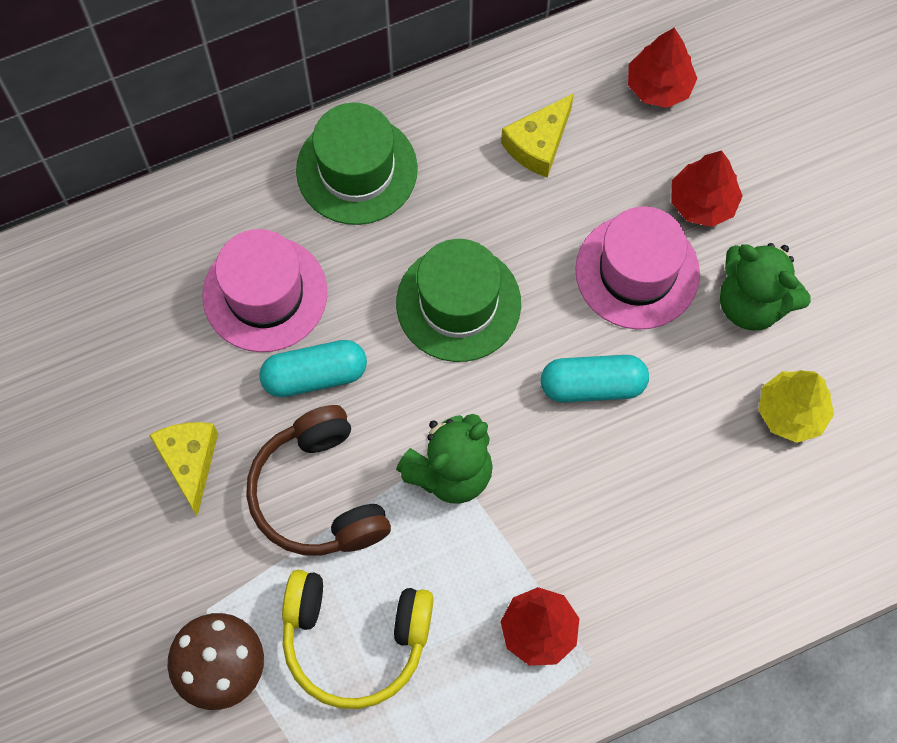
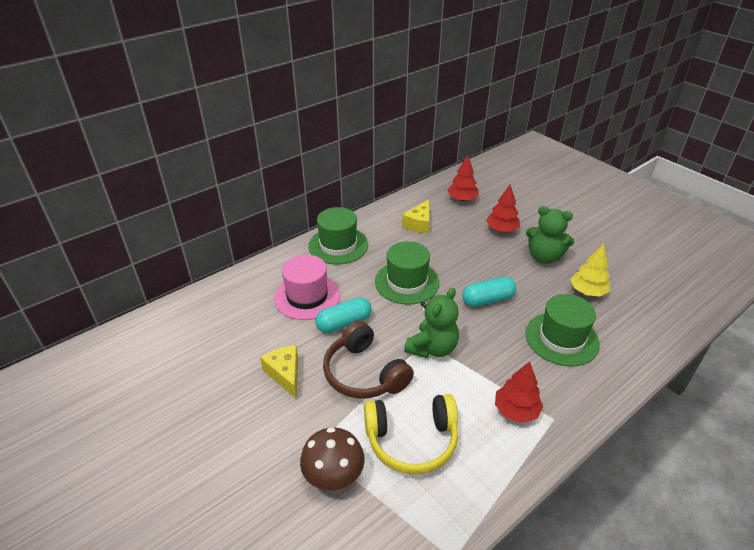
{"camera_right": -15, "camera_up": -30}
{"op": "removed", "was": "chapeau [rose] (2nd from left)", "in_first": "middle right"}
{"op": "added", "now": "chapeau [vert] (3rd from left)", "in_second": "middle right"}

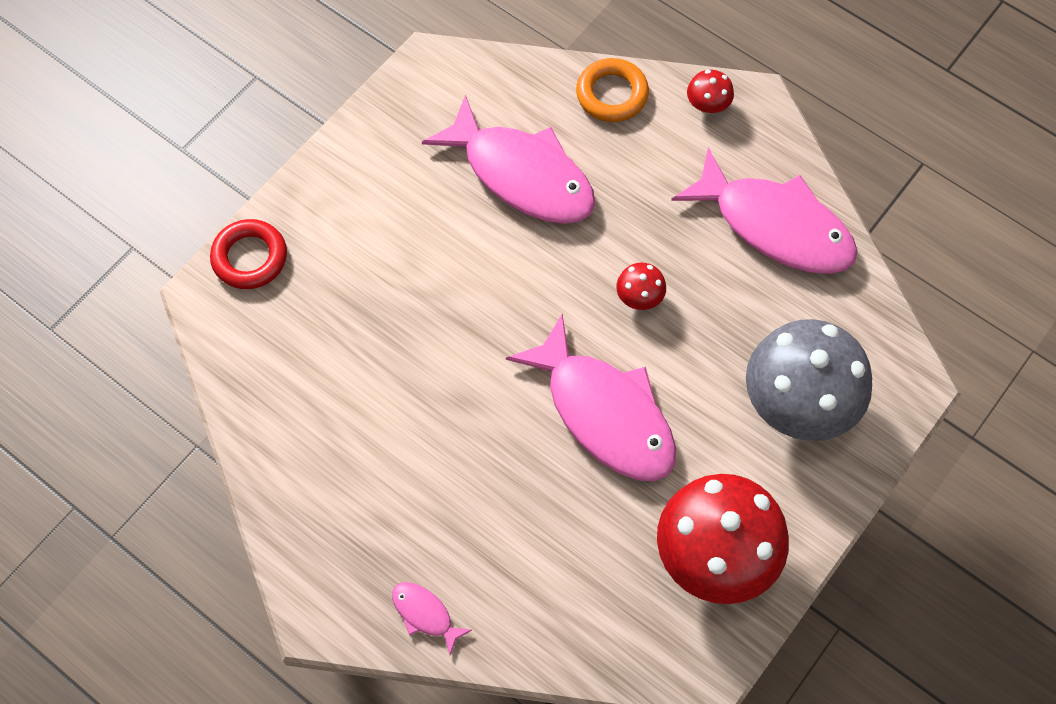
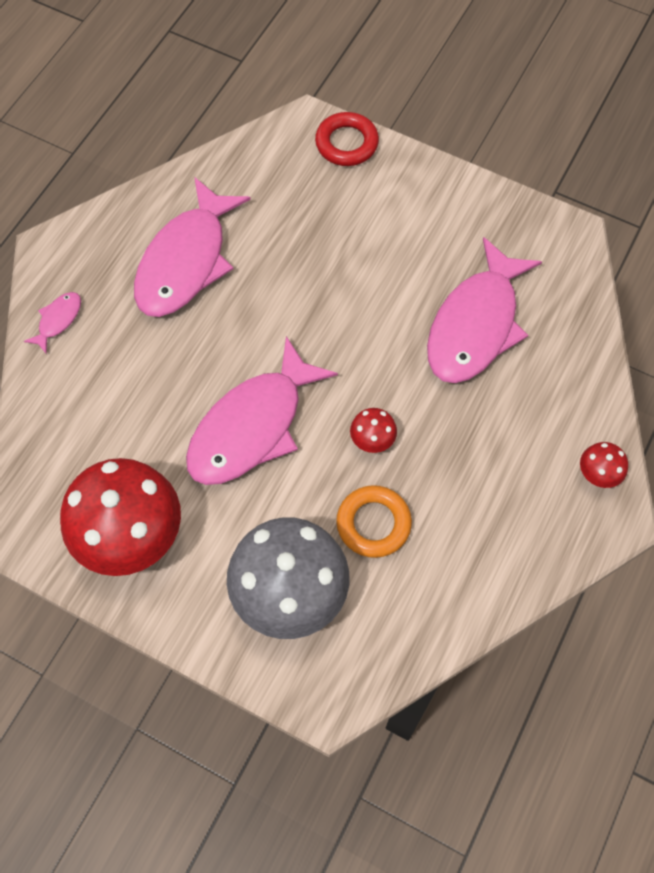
{"camera_right": 80, "camera_up": 0}
{"op": "moved", "was": "anneau [orange]", "in_first": "top centre", "in_second": "centre"}
{"op": "moved", "was": "poisson [rose] (4th from left in the first image)", "now": "poisson [rose] (2nd from left)", "in_first": "top right", "in_second": "top left"}

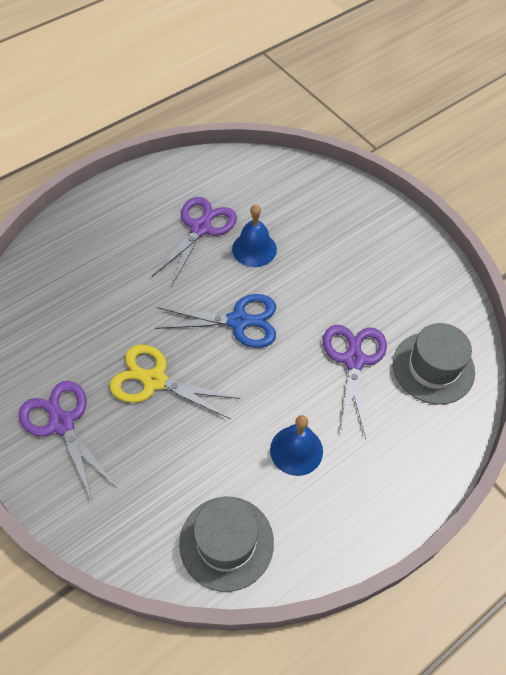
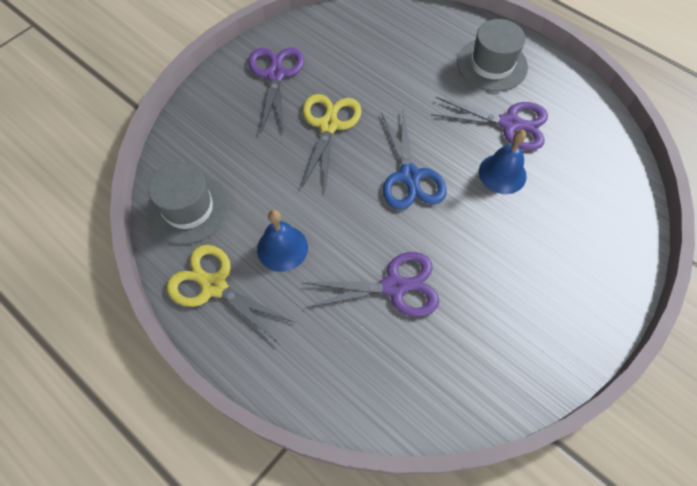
{"camera_right": 80, "camera_up": 5}
{"op": "turned", "was": "ciseaux [violet] (1st from left)", "in_first": "middle left", "in_second": "top centre", "clockwise": -45}
{"op": "moved", "was": "chapeau [gris] (2nd from left)", "in_first": "middle right", "in_second": "top right"}
{"op": "added", "now": "ciseaux [jaune] (1st from left)", "in_second": "middle left"}

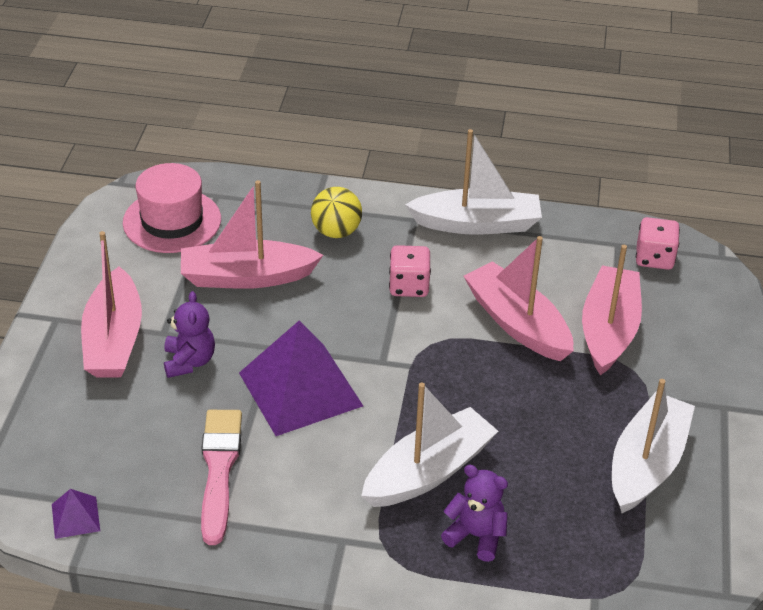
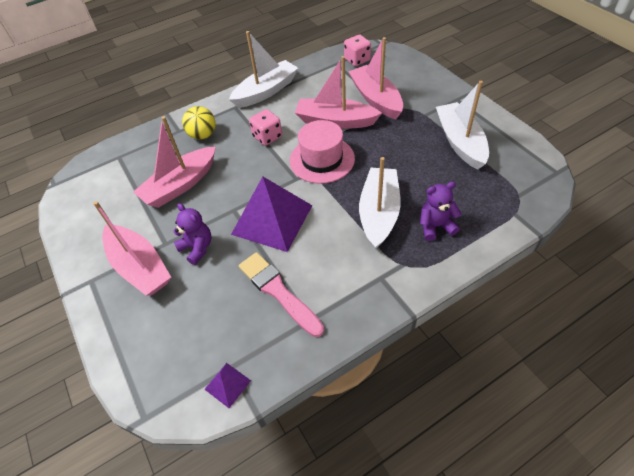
{"camera_right": -35, "camera_up": 10}
{"op": "moved", "was": "chapeau [rose]", "in_first": "middle left", "in_second": "top centre"}

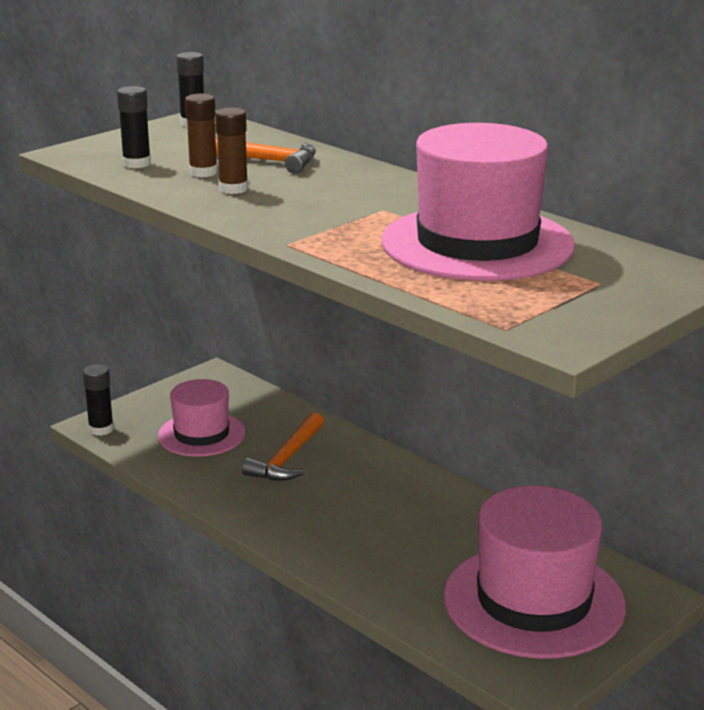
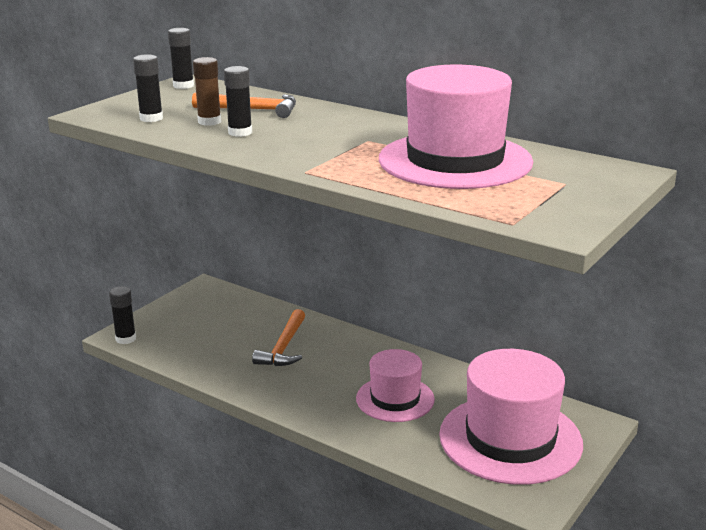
{"camera_right": -10, "camera_up": 0}
{"op": "moved", "was": "chapeau [rose] (1st from left)", "in_first": "middle left", "in_second": "bottom centre"}
{"op": "recoloured", "was": "bâton de colle [marron] (2nd from left)", "now": "bâton de colle [noir] (4th from left)", "in_first": "top left", "in_second": "top centre"}

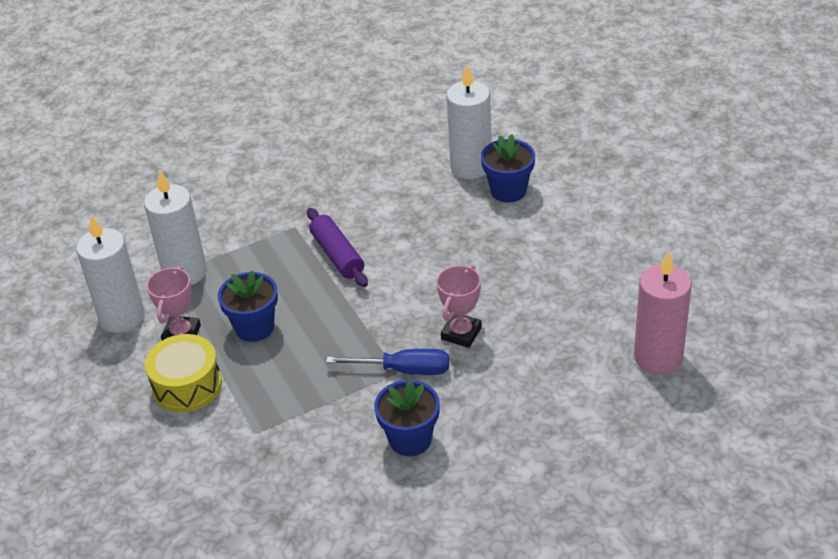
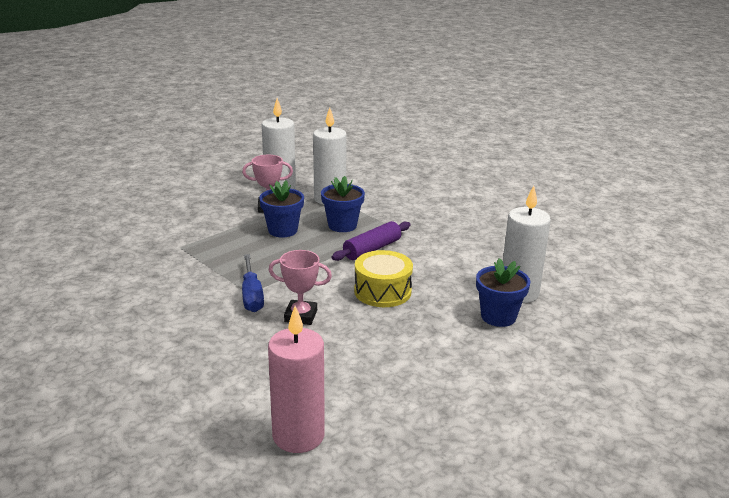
{"camera_right": 70, "camera_up": -15}
{"op": "moved", "was": "tambour [jaune]", "in_first": "bottom left", "in_second": "centre"}
{"op": "moved", "was": "pot de fleurs [bleu] (2nd from left)", "in_first": "bottom centre", "in_second": "centre"}

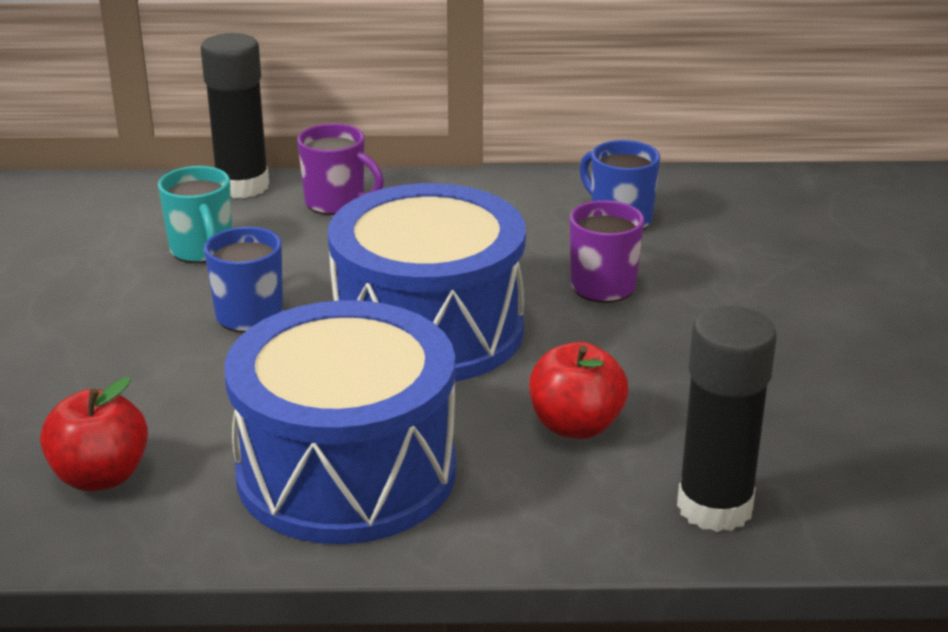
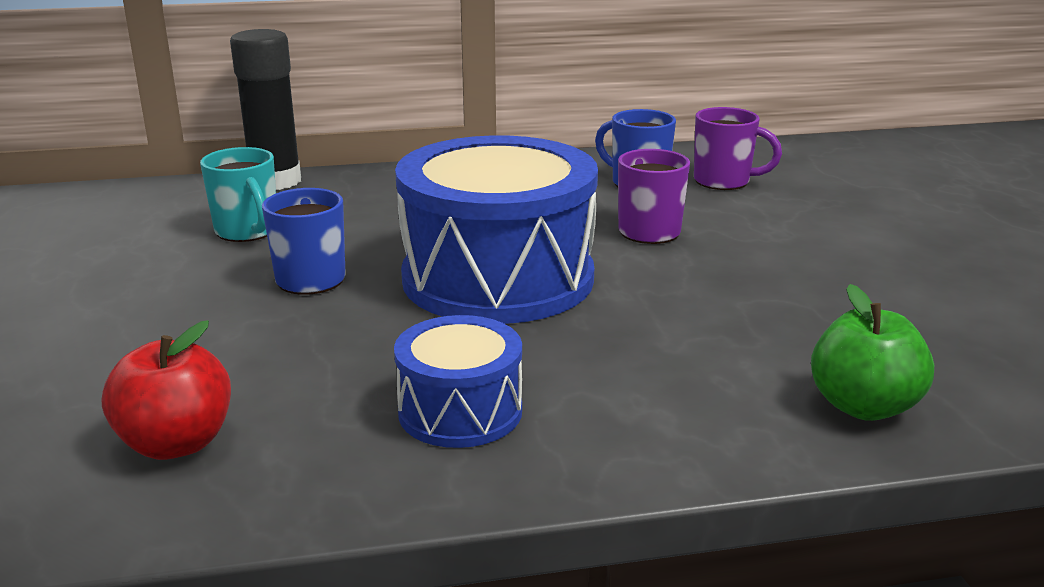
{"camera_right": -10, "camera_up": -5}
{"op": "resized", "was": "tambour [bleu] (1st from left)", "in_first": "bottom centre", "in_second": "centre", "ratio": 0.51}
{"op": "moved", "was": "tasse [violet] (1st from left in the first image)", "now": "tasse [violet] (2nd from left)", "in_first": "top centre", "in_second": "top right"}
{"op": "removed", "was": "pomme [rouge] (2nd from left)", "in_first": "centre"}
{"op": "replaced", "was": "bâton de colle [noir] (2nd from left)", "now": "pomme [vert]", "in_first": "middle right", "in_second": "middle right"}

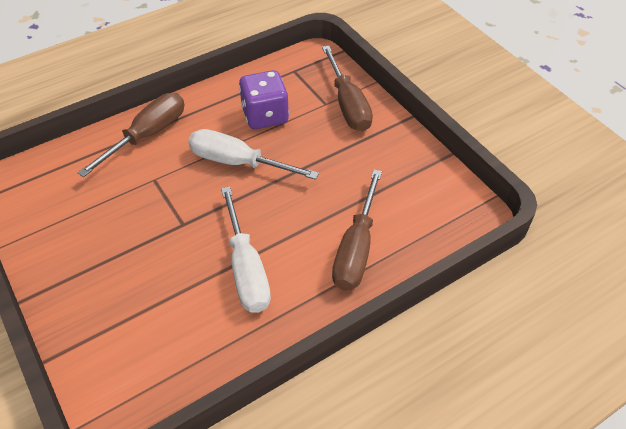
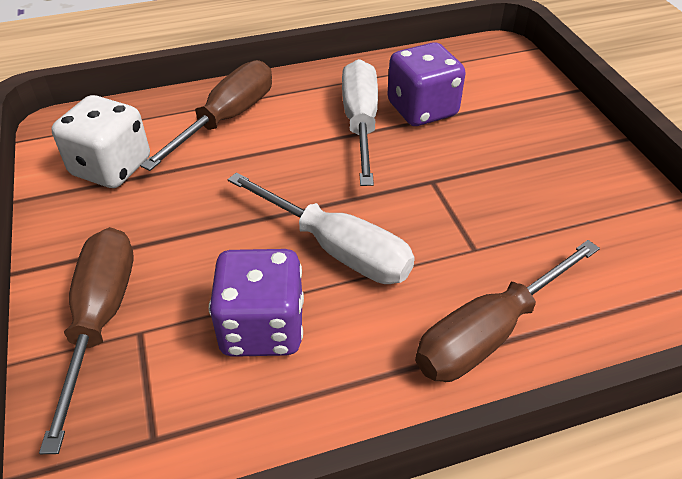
{"camera_right": -165, "camera_up": -5}
{"op": "added", "now": "dé [blanc]", "in_second": "top left"}
{"op": "added", "now": "dé [violet] (2nd from left)", "in_second": "top centre"}

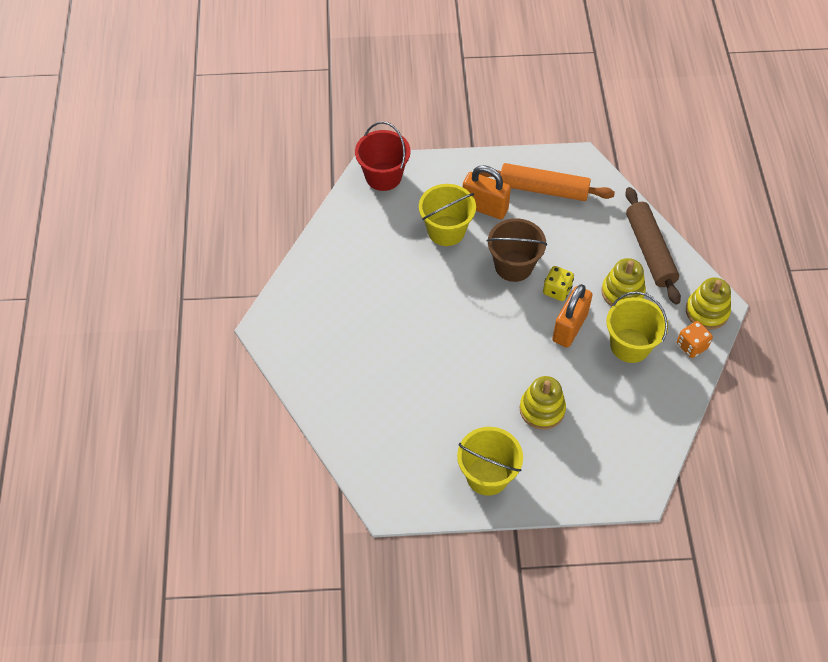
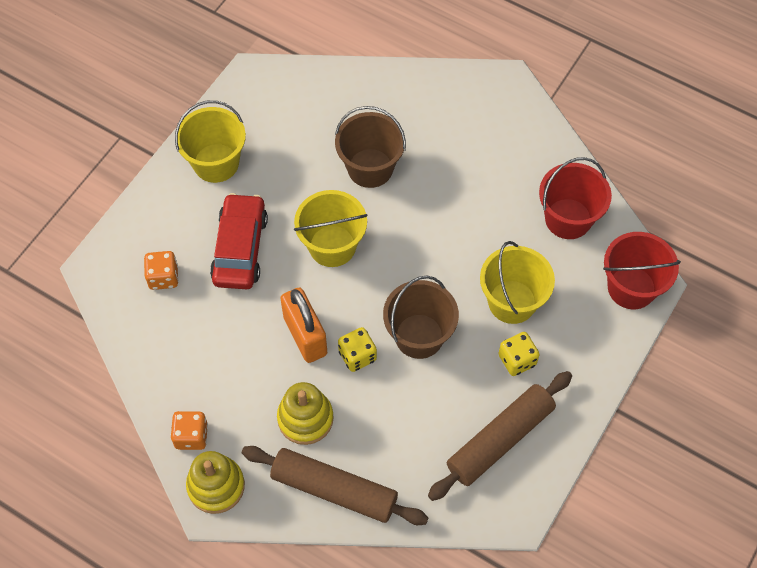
{"camera_right": 125, "camera_up": 5}
{"op": "replaced", "was": "cadenas [orange] (1st from left)", "now": "dé [jaune] (2nd from left)", "in_first": "top centre", "in_second": "middle right"}
{"op": "recoloured", "was": "rouleau à pâtisserie [orange]", "now": "rouleau à pâtisserie [marron] (2nd from left)", "in_first": "top centre", "in_second": "bottom centre"}
{"op": "replaced", "was": "jouet à empiler [jaune] (1st from left)", "now": "voiture [rouge]", "in_first": "centre", "in_second": "middle left"}
{"op": "moved", "was": "seau [jaune] (3rd from left in the first image)", "now": "seau [jaune] (2nd from left)", "in_first": "middle right", "in_second": "centre"}
{"op": "added", "now": "dé [orange] (1st from left)", "in_second": "middle left"}
{"op": "added", "now": "seau [marron] (1st from left)", "in_second": "top centre"}
{"op": "added", "now": "seau [rouge] (1st from left)", "in_second": "middle right"}

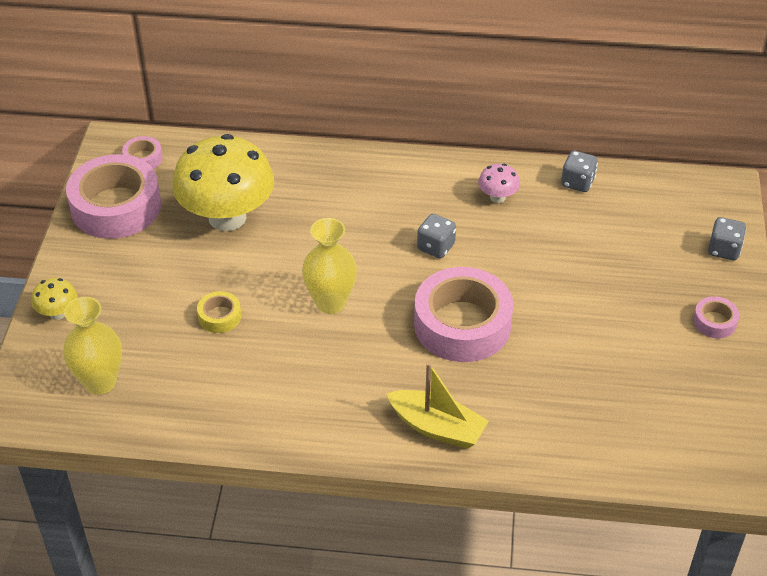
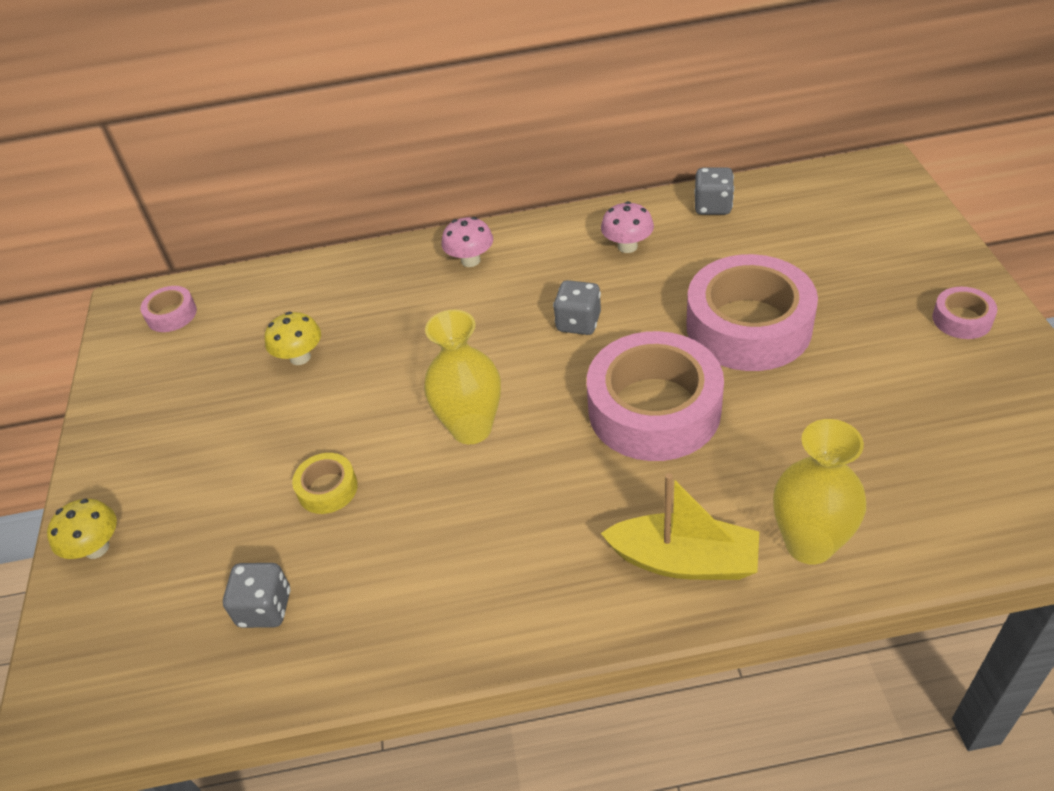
{"camera_right": -10, "camera_up": 0}
{"op": "moved", "was": "vase [jaune] (1st from left in the first image)", "now": "vase [jaune] (2nd from left)", "in_first": "middle left", "in_second": "middle right"}
{"op": "moved", "was": "ruban adhésif [rose] (1st from left in the first image)", "now": "ruban adhésif [rose] (3rd from left)", "in_first": "middle left", "in_second": "middle right"}
{"op": "resized", "was": "champignon [jaune] (2nd from left)", "in_first": "top left", "in_second": "middle left", "ratio": 0.42}
{"op": "moved", "was": "dé [gris] (3rd from left in the first image)", "now": "dé [gris] (1st from left)", "in_first": "middle right", "in_second": "bottom left"}
{"op": "added", "now": "champignon [rose] (1st from left)", "in_second": "top centre"}

